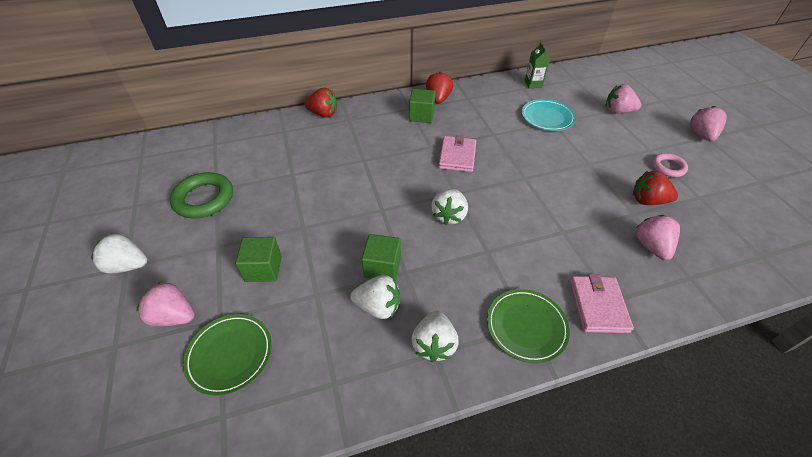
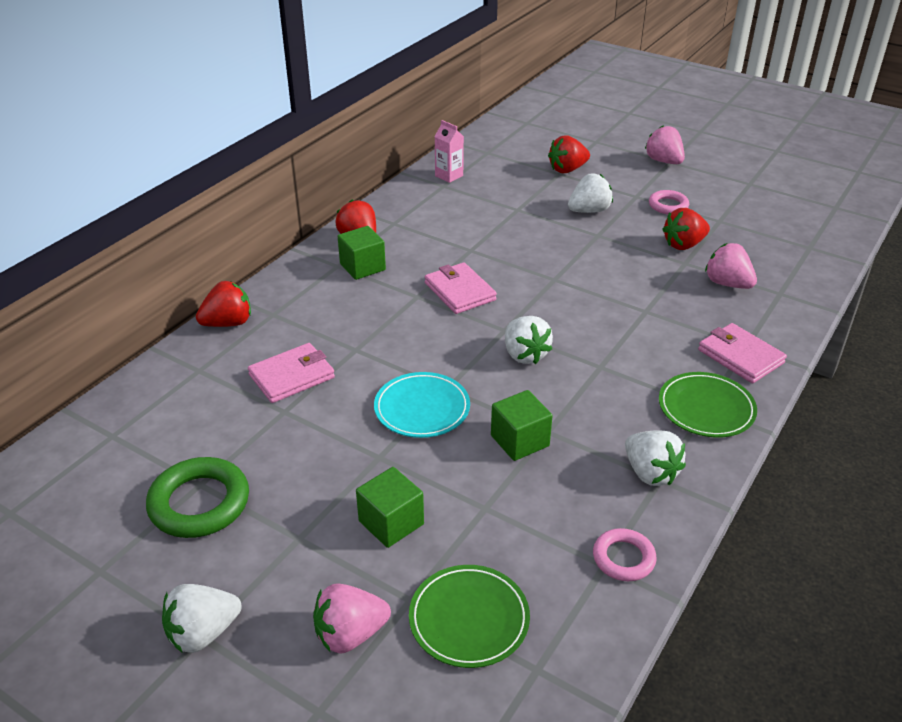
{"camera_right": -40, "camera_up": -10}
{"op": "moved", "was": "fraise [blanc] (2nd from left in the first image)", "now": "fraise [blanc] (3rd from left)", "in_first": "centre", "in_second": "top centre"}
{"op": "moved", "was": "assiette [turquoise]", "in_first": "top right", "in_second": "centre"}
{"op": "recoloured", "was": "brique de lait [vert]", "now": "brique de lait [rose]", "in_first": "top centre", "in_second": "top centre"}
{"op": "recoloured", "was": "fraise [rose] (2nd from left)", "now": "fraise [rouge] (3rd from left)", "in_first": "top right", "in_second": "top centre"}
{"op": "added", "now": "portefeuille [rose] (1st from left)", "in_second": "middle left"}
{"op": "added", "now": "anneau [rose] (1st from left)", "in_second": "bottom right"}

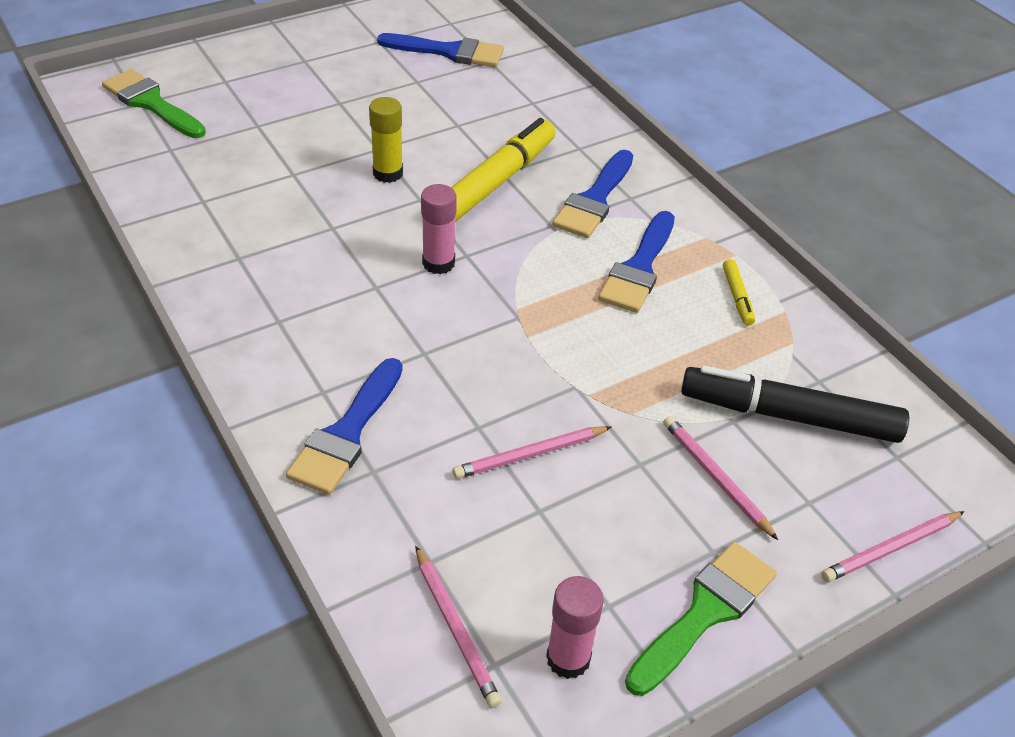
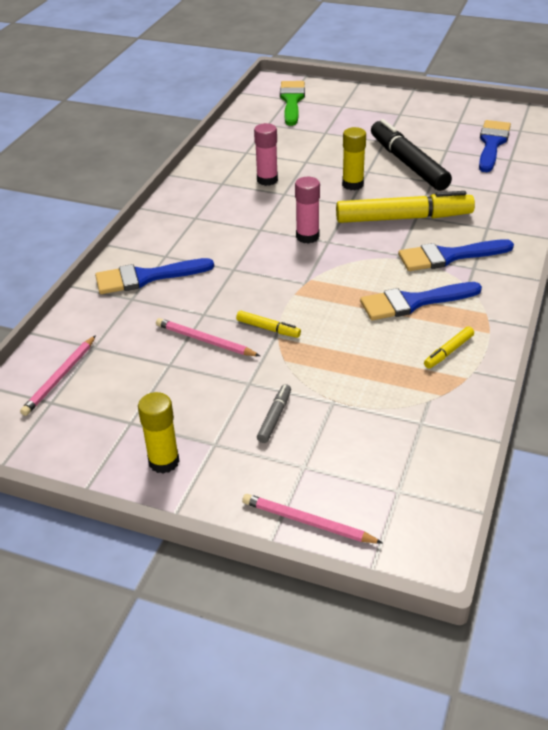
{"camera_right": 55, "camera_up": -5}
{"op": "turned", "was": "pinceau [bleu] (2nd from left in the first image)", "in_first": "top centre", "in_second": "top right", "clockwise": -135}
{"op": "moved", "was": "bâton de colle [rose] (2nd from left in the first image)", "now": "bâton de colle [rose] (1st from left)", "in_first": "bottom centre", "in_second": "top centre"}
{"op": "replaced", "was": "pinceau [vert] (2nd from left)", "now": "bâton de colle [jaune] (1st from left)", "in_first": "bottom right", "in_second": "middle left"}
{"op": "replaced", "was": "crayon [rose] (3rd from left)", "now": "feutre [gris]", "in_first": "middle right", "in_second": "centre"}
{"op": "moved", "was": "feutre [noir]", "in_first": "middle right", "in_second": "top right"}
{"op": "added", "now": "feutre [jaune] (1st from left)", "in_second": "centre"}

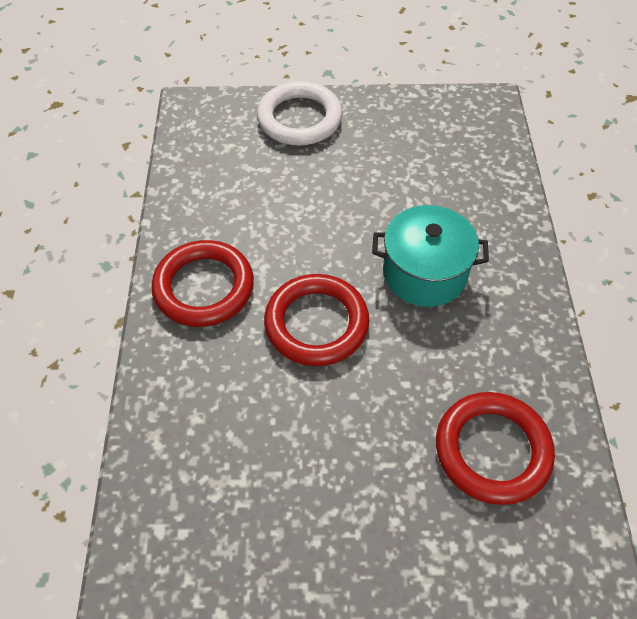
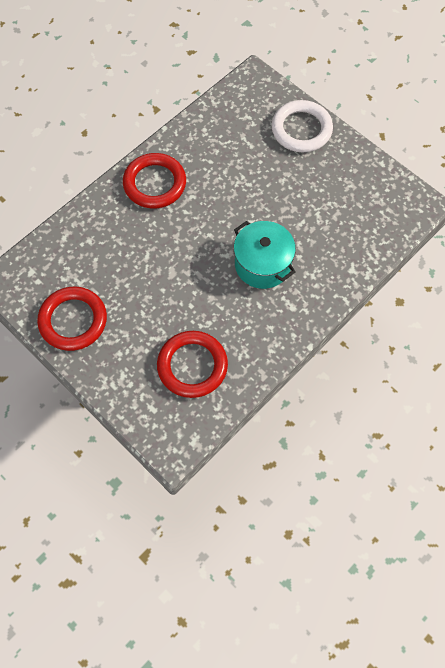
{"camera_right": 45, "camera_up": 10}
{"op": "moved", "was": "anneau [rouge] (2nd from left in the first image)", "now": "anneau [rouge] (1st from left)", "in_first": "centre", "in_second": "middle left"}

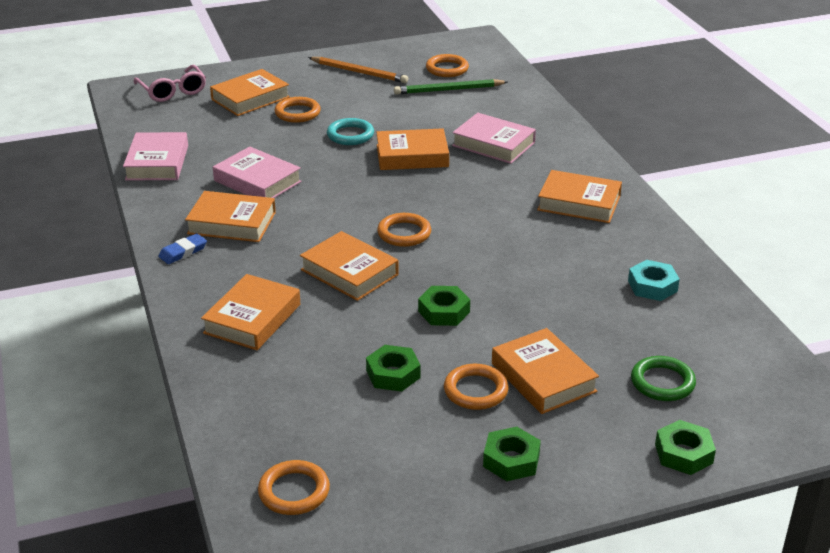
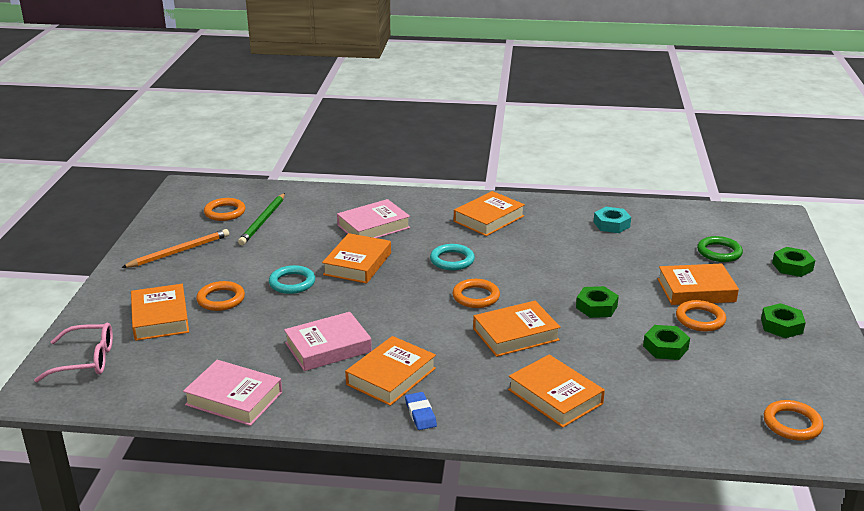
{"camera_right": -65, "camera_up": -5}
{"op": "added", "now": "anneau [turquoise] (2nd from left)", "in_second": "centre"}

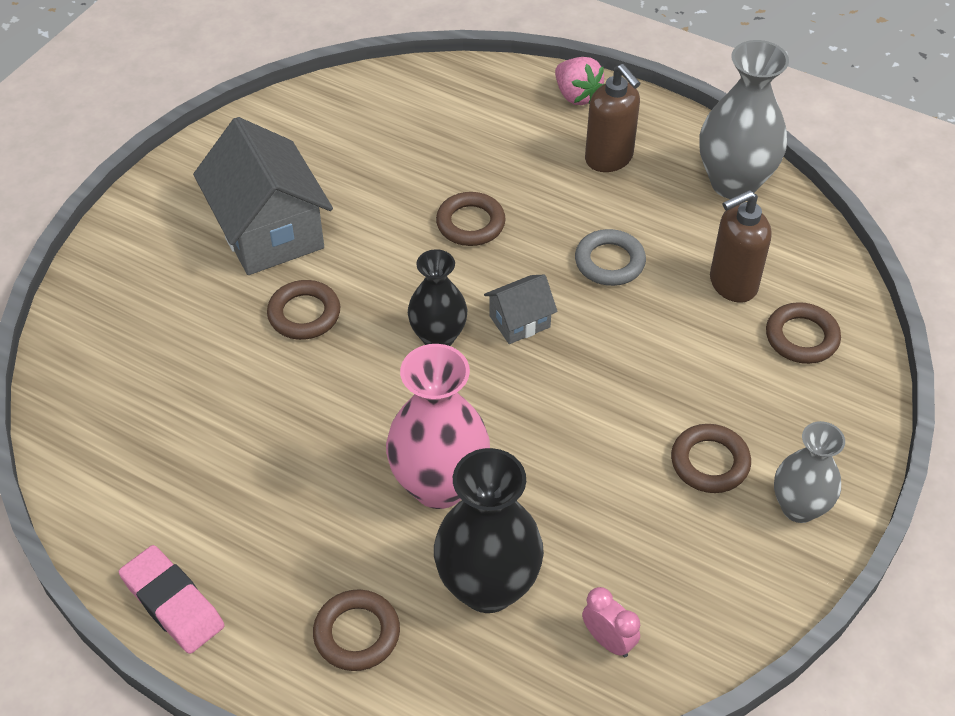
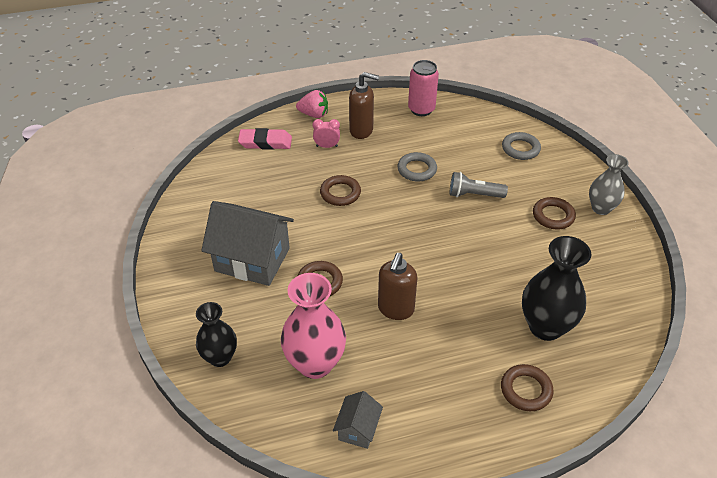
{"camera_right": -45, "camera_up": -5}
{"op": "moved", "was": "gomme [rose]", "in_first": "bottom left", "in_second": "top centre"}
{"op": "moved", "was": "vase [rose]", "in_first": "centre", "in_second": "bottom centre"}
{"op": "moved", "was": "vase [noir] (1st from left)", "in_first": "centre", "in_second": "bottom left"}
{"op": "moved", "was": "maison [gris] (2nd from left)", "in_first": "centre", "in_second": "bottom centre"}
{"op": "moved", "was": "réveil [rose]", "in_first": "bottom centre", "in_second": "top centre"}
{"op": "replaced", "was": "vase [gris] (1st from left)", "now": "canette [rose]", "in_first": "top right", "in_second": "top centre"}
{"op": "moved", "was": "distributeur de savon [marron] (2nd from left)", "in_first": "middle right", "in_second": "centre"}
{"op": "recoloured", "was": "anneau [marron] (5th from left)", "now": "anneau [gris] (2nd from left)", "in_first": "middle right", "in_second": "top right"}
{"op": "added", "now": "lampe de poche [gris]", "in_second": "middle right"}

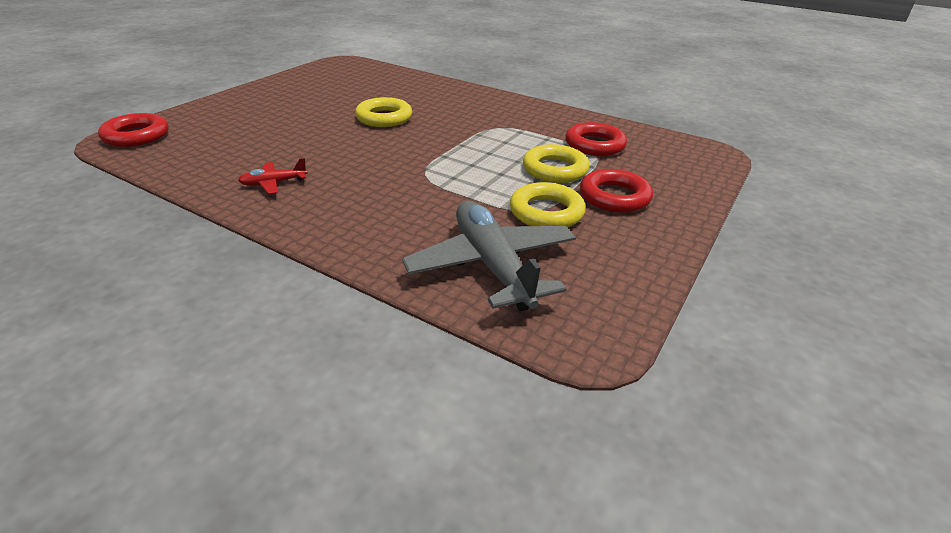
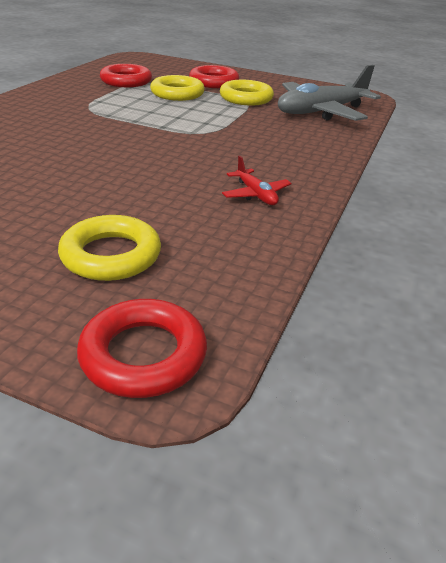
{"camera_right": -100, "camera_up": 0}
{"op": "moved", "was": "anneau [jaune] (1st from left)", "in_first": "top centre", "in_second": "middle left"}

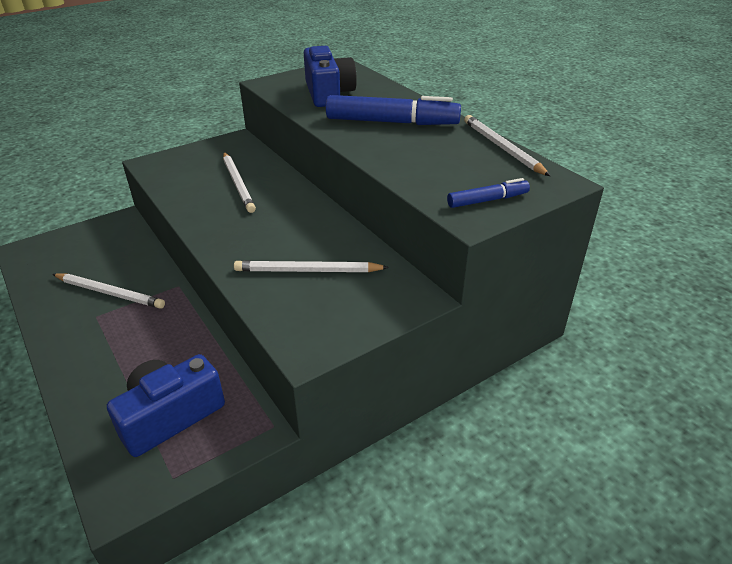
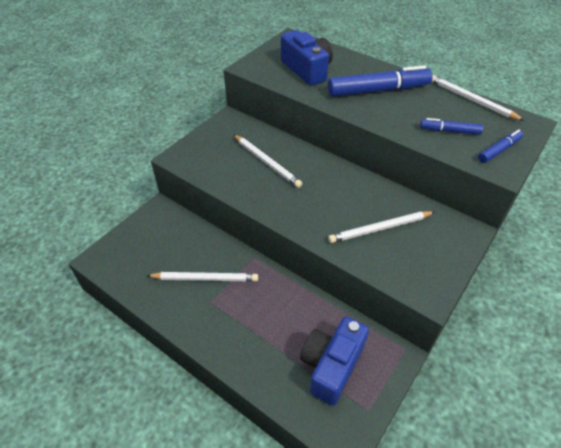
{"camera_right": -20, "camera_up": 10}
{"op": "added", "now": "feutre [bleu] (2nd from left)", "in_second": "top right"}

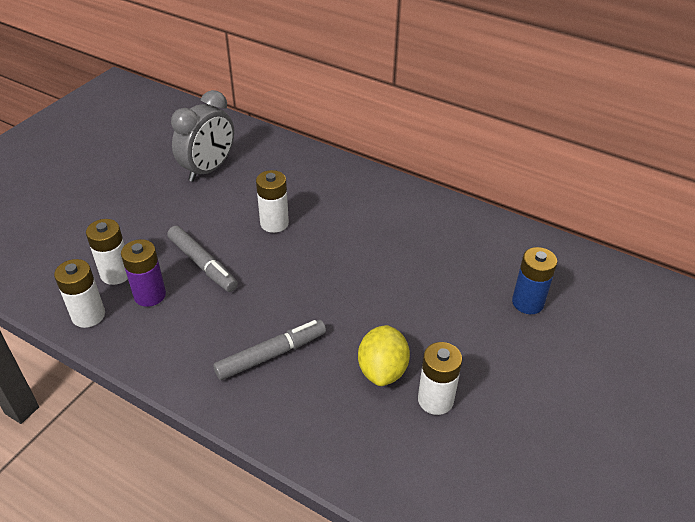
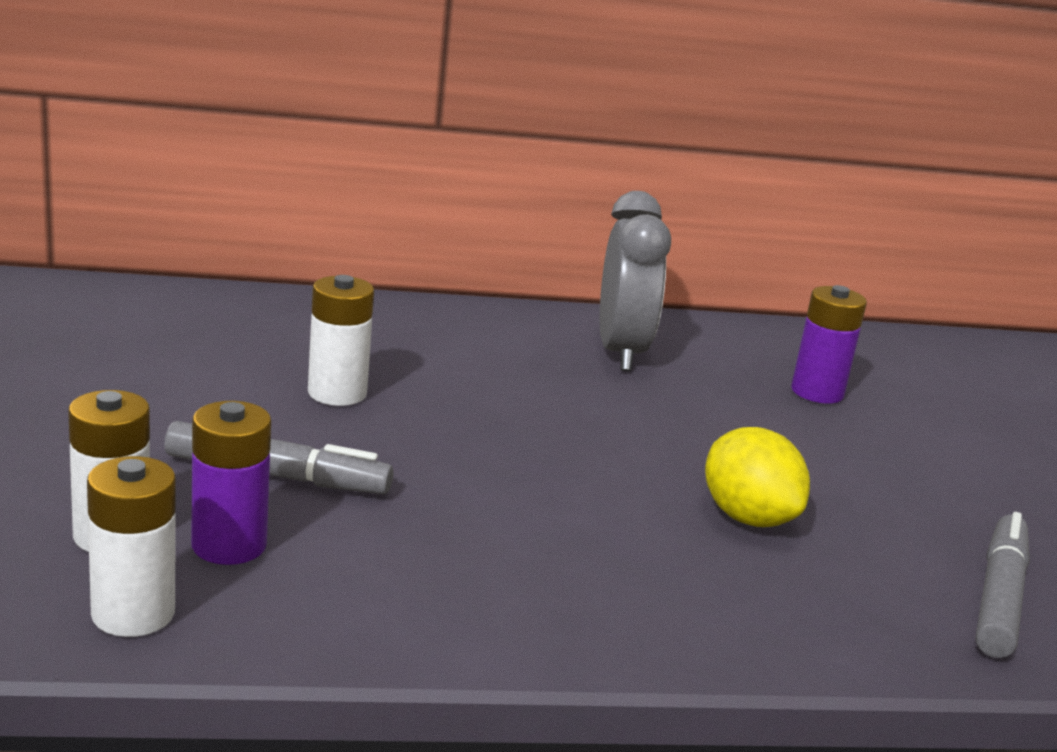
{"camera_right": -40, "camera_up": -20}
{"op": "moved", "was": "réveil [gris]", "in_first": "top left", "in_second": "centre"}
{"op": "moved", "was": "feutre [gris] (2nd from left)", "in_first": "bottom centre", "in_second": "bottom right"}
{"op": "removed", "was": "pile [blanc] (4th from left)", "in_first": "bottom centre"}
{"op": "recoloured", "was": "pile [bleu]", "now": "pile [violet] (2nd from left)", "in_first": "middle right", "in_second": "middle right"}

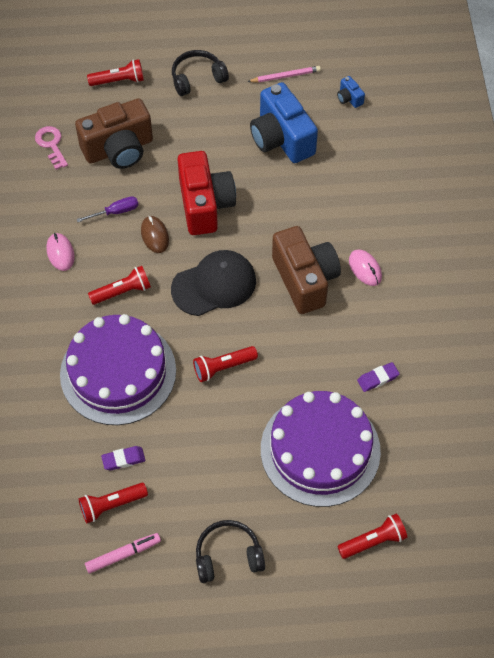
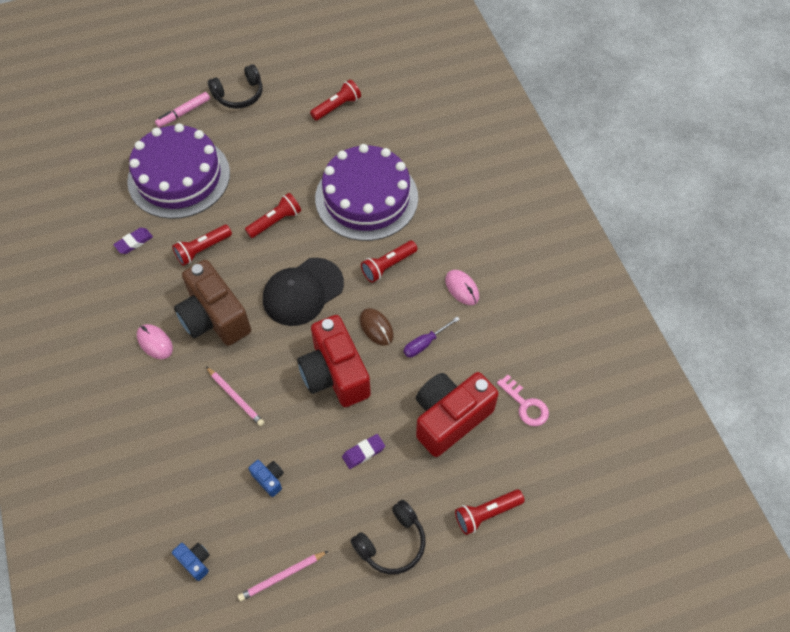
{"camera_right": 165, "camera_up": 0}
{"op": "recoloured", "was": "appareil photo [marron] (1st from left)", "now": "appareil photo [rouge] (2nd from left)", "in_first": "top left", "in_second": "centre"}
{"op": "moved", "was": "feutre [rose]", "in_first": "bottom left", "in_second": "top left"}
{"op": "moved", "was": "gomme [violet] (1st from left in the first image)", "now": "gomme [violet] (2nd from left)", "in_first": "bottom left", "in_second": "bottom centre"}
{"op": "resized", "was": "appareil photo [bleu] (1st from left in the first image)", "in_first": "top centre", "in_second": "bottom centre", "ratio": 0.41}
{"op": "moved", "was": "lampe de poche [rouge] (5th from left in the first image)", "now": "lampe de poche [rouge] (1st from left)", "in_first": "bottom right", "in_second": "middle left"}
{"op": "added", "now": "crayon [rose] (1st from left)", "in_second": "middle left"}

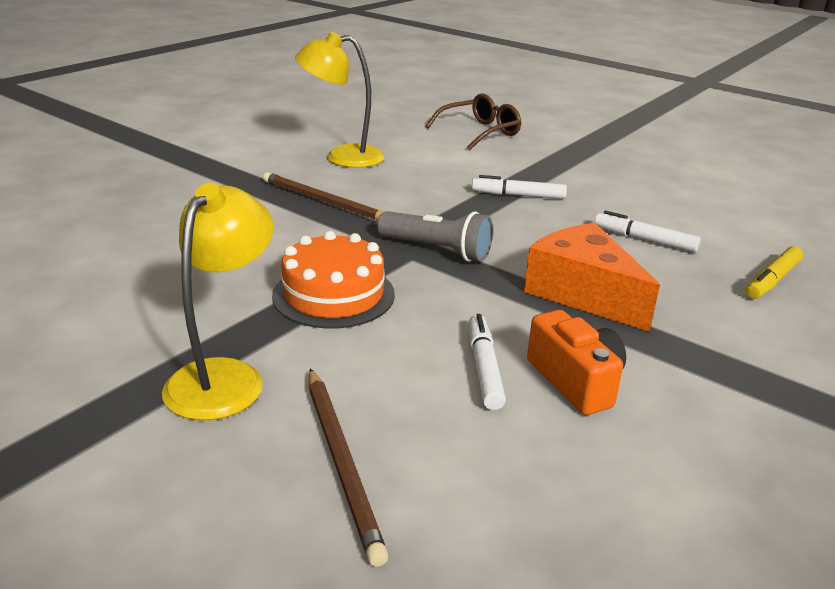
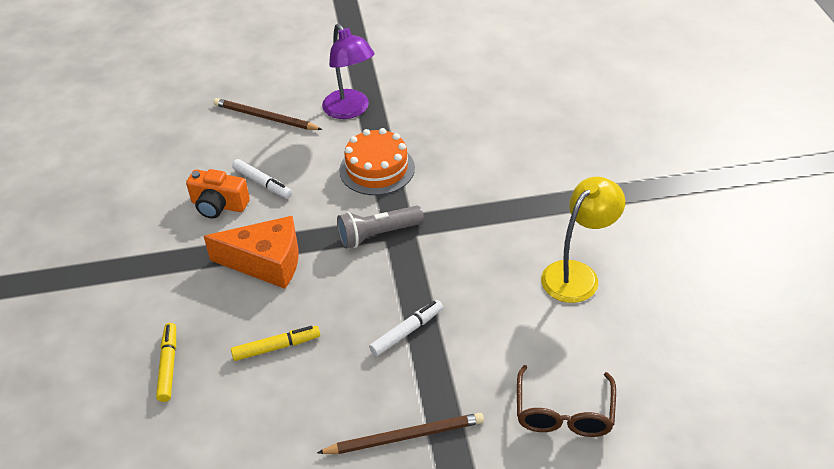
{"camera_right": 135, "camera_up": 15}
{"op": "recoloured", "was": "lampe [jaune] (1st from left)", "now": "lampe [violet]", "in_first": "middle left", "in_second": "top centre"}
{"op": "moved", "was": "crayon [marron] (1st from left in the first image)", "now": "crayon [marron] (2nd from left)", "in_first": "top centre", "in_second": "bottom centre"}
{"op": "recoloured", "was": "feutre [blanc] (3rd from left)", "now": "feutre [jaune] (2nd from left)", "in_first": "middle right", "in_second": "bottom left"}

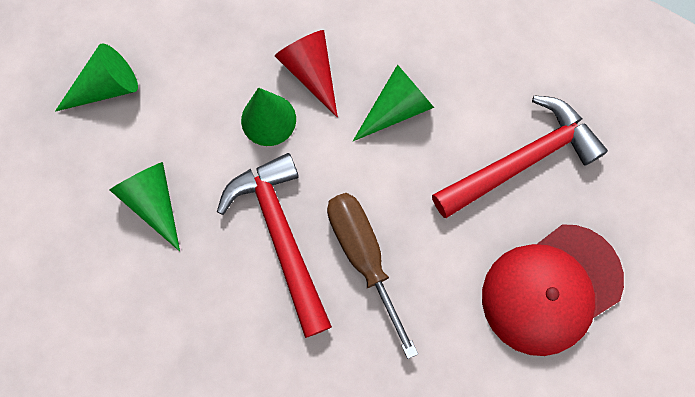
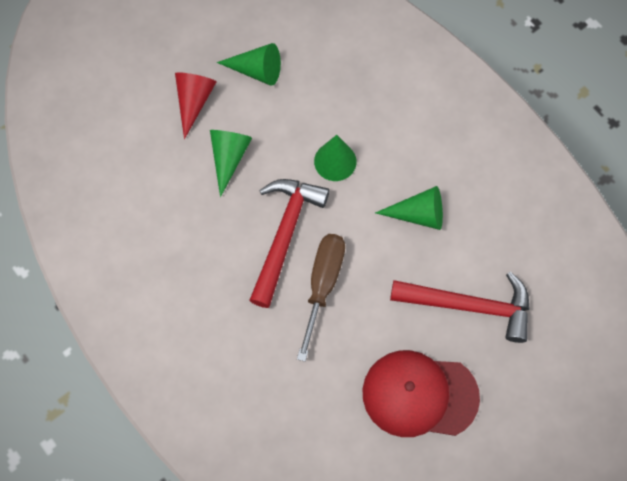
{"camera_right": 40, "camera_up": -5}
{"op": "moved", "was": "cône [rouge]", "in_first": "top centre", "in_second": "top left"}

